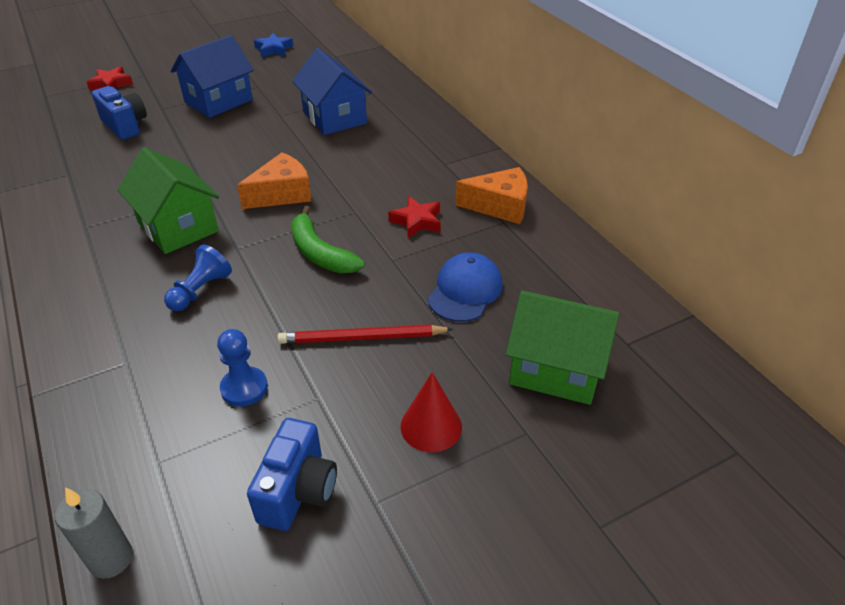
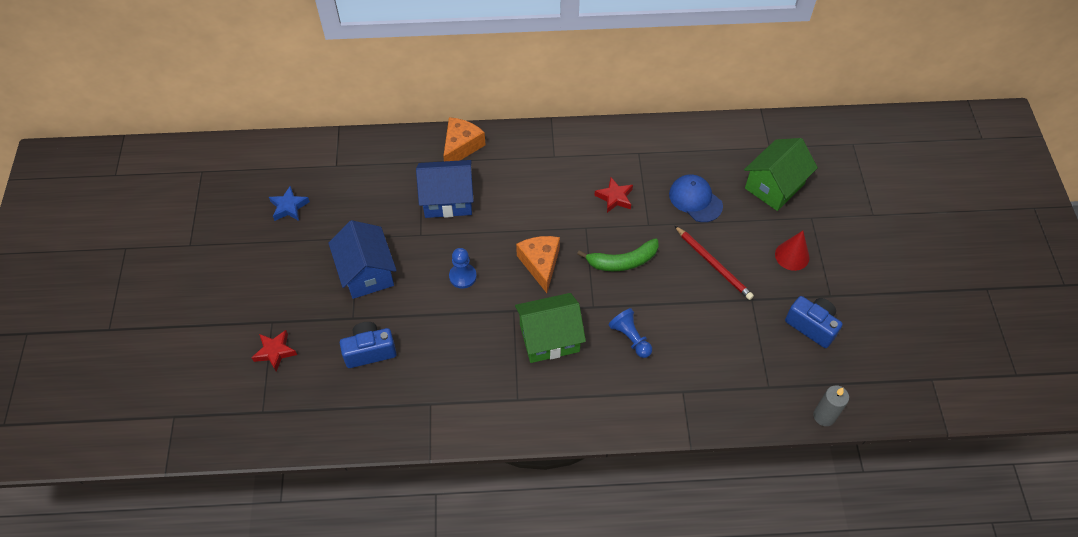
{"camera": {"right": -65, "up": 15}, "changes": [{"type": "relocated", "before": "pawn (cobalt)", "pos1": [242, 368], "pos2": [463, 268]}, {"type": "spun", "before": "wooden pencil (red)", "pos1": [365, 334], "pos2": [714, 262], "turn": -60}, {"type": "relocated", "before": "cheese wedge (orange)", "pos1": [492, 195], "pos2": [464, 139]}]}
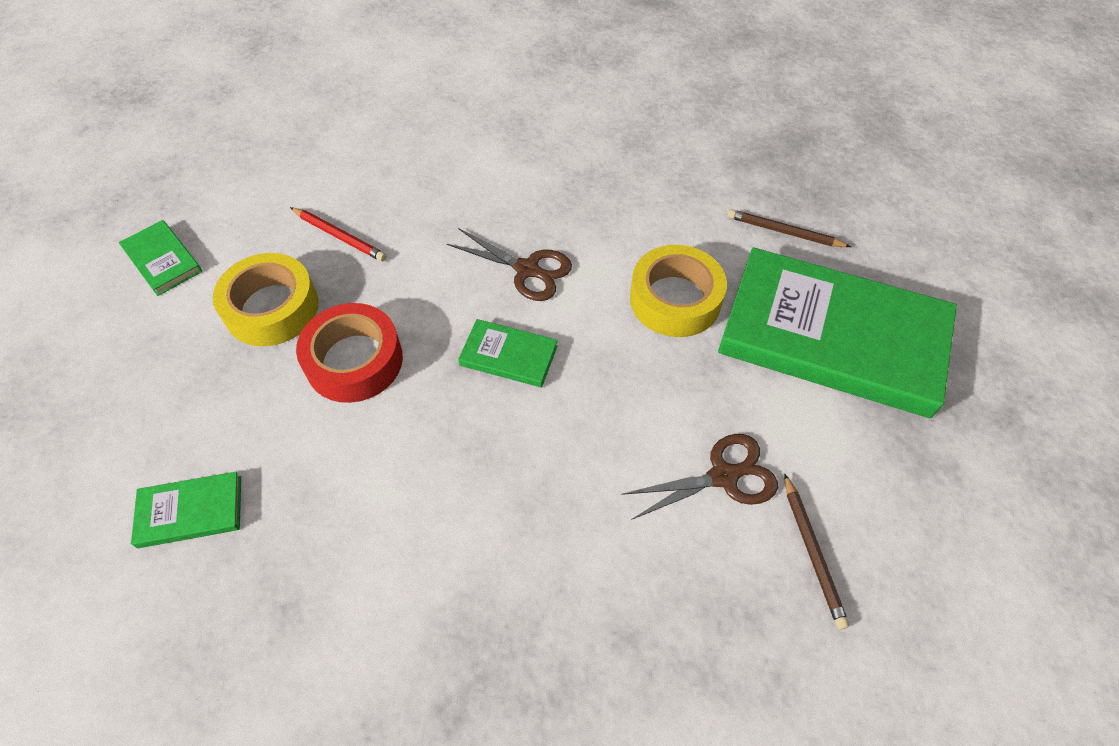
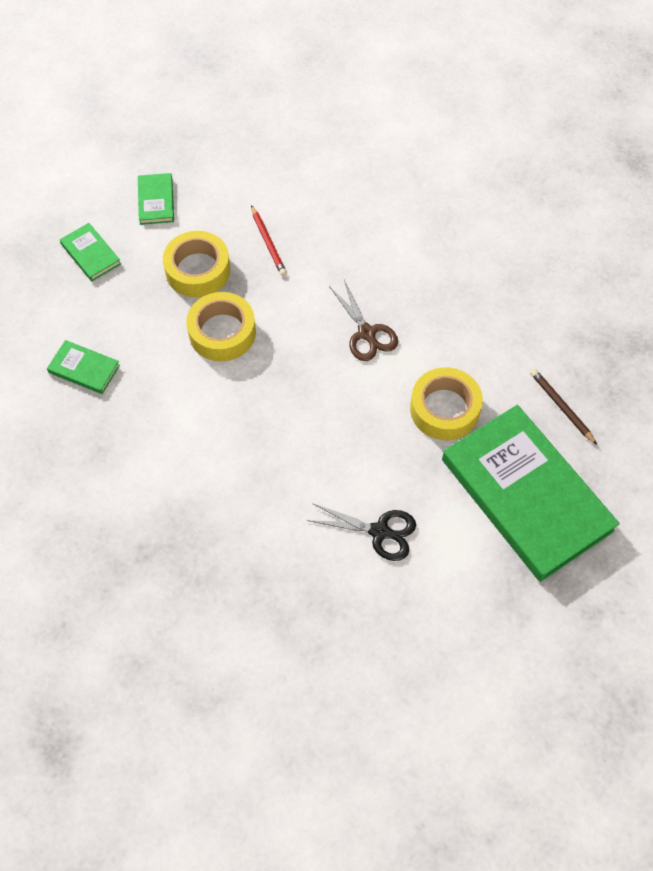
{"camera": {"right": 35, "up": 5}, "changes": [{"type": "colour", "before": "sticky tape (red)", "after": "sticky tape (bright yellow)", "pos1": [349, 353], "pos2": [221, 326]}, {"type": "relocated", "before": "hardback (leaf-green)", "pos1": [508, 353], "pos2": [90, 252]}, {"type": "colour", "before": "scissors (dark brown)", "after": "scissors (ebony)", "pos1": [699, 477], "pos2": [361, 532]}, {"type": "missing", "before": "wooden pencil (dark brown)", "pos1": [816, 551]}]}
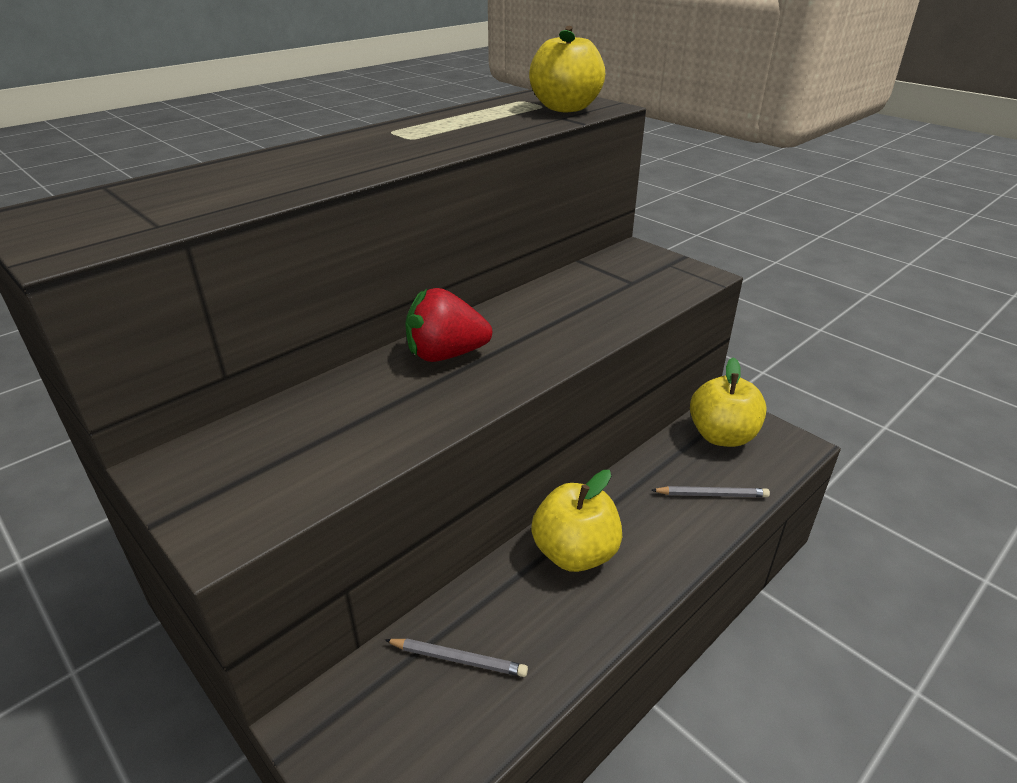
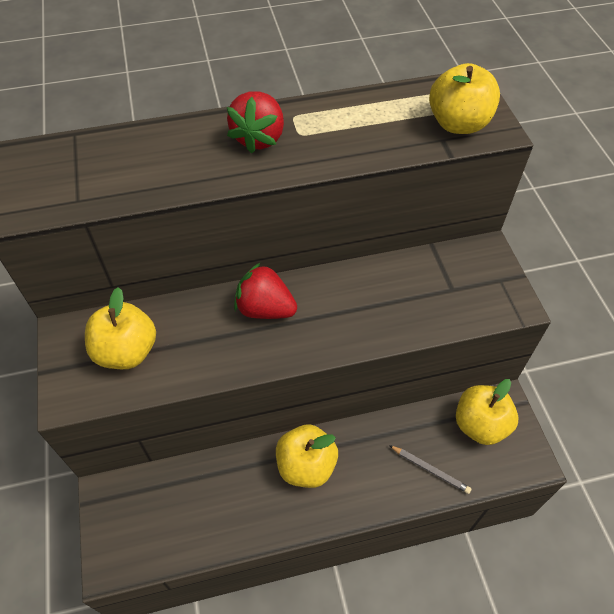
{"camera": {"right": 30, "up": 20}, "changes": [{"type": "missing", "before": "wooden pencil (gray)", "pos1": [456, 657]}, {"type": "appeared", "after": "apple (bright yellow)", "pos2": [120, 328]}, {"type": "appeared", "after": "toy strawberry (red)", "pos2": [255, 122]}]}
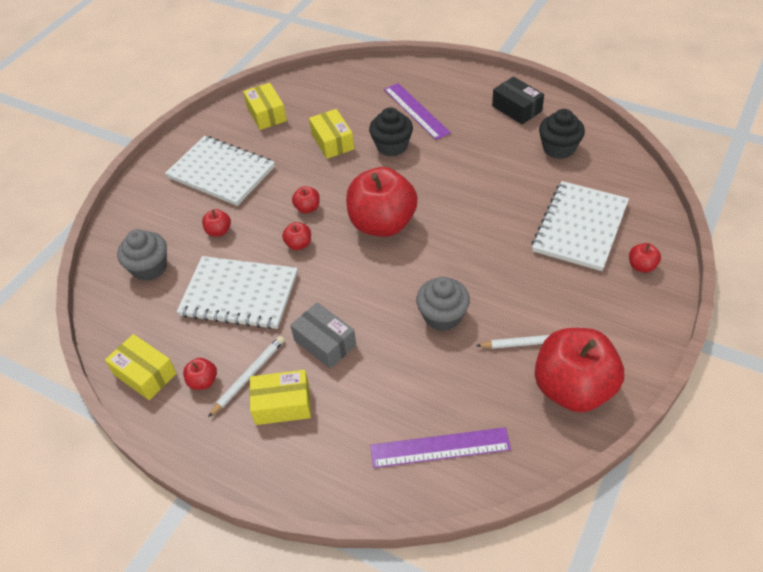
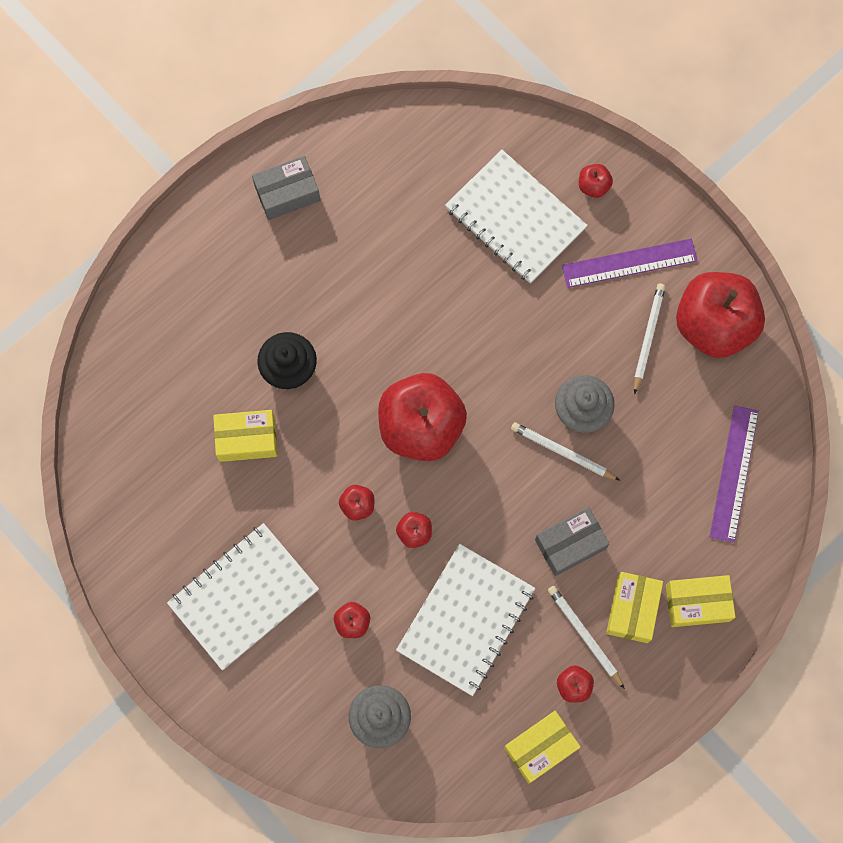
{"camera": {"right": -75, "up": 25}, "changes": [{"type": "relocated", "before": "package (bright yellow)", "pos1": [265, 106], "pos2": [701, 601]}, {"type": "relocated", "before": "measuring stick (violet)", "pos1": [417, 111], "pos2": [630, 263]}, {"type": "colour", "before": "package (ebony)", "after": "package (gray)", "pos1": [518, 100], "pos2": [286, 188]}, {"type": "missing", "before": "muffin (ebony)", "pos1": [562, 134]}, {"type": "appeared", "after": "wooden pencil (snow-white)", "pos2": [565, 451]}]}
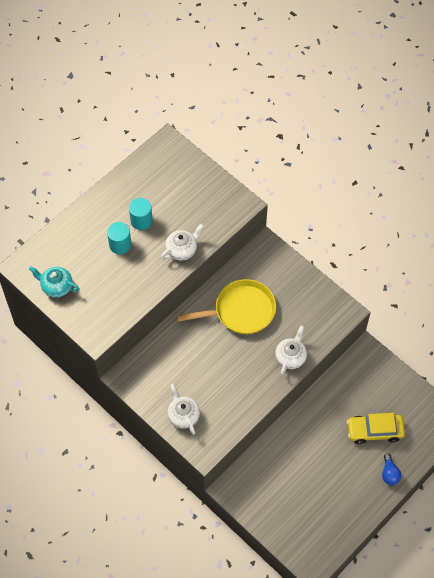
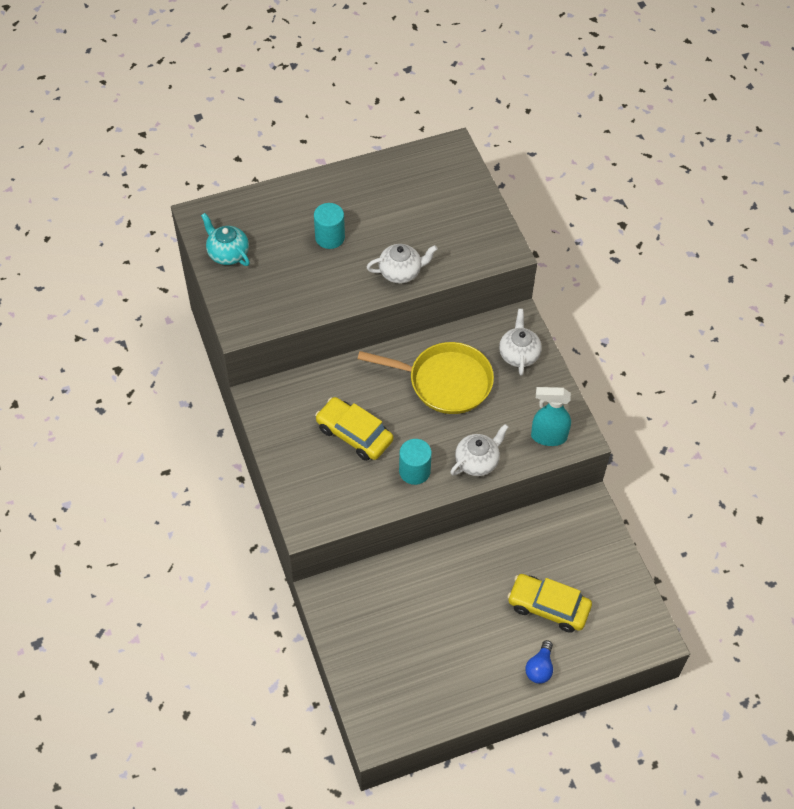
{"camera": {"right": 25, "up": -5}, "changes": [{"type": "relocated", "before": "cylinder (turquoise)", "pos1": [141, 214], "pos2": [415, 462]}, {"type": "relocated", "before": "tea pot (snow-white)", "pos1": [183, 409], "pos2": [520, 342]}, {"type": "appeared", "after": "car (bright yellow)", "pos2": [354, 429]}, {"type": "appeared", "after": "sprayer (turquoise)", "pos2": [551, 416]}]}
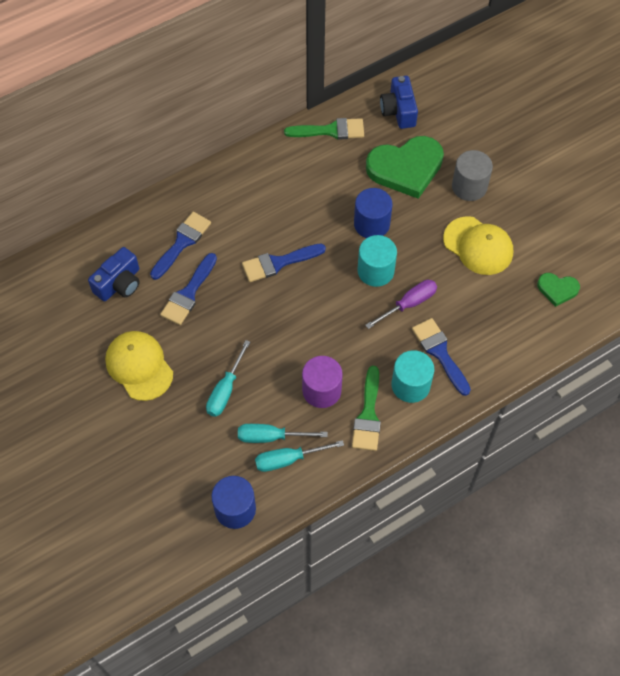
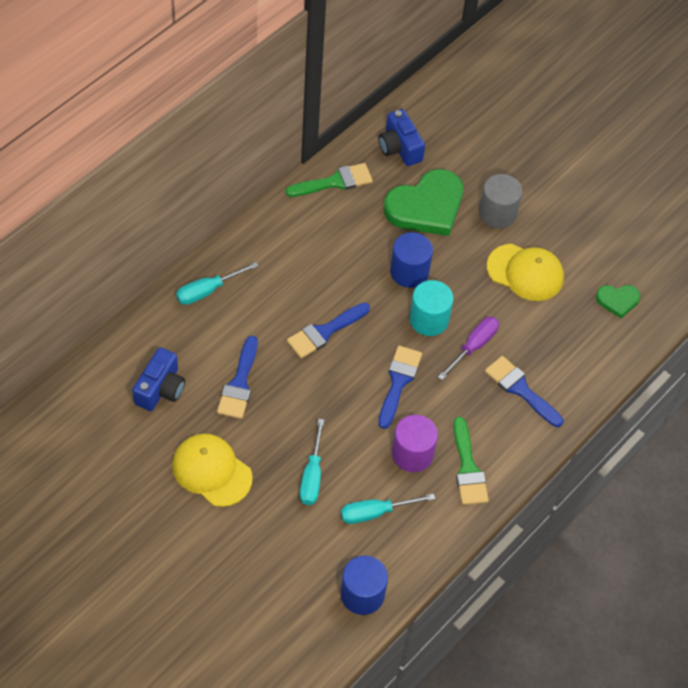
{"camera": {"right": -20, "up": -5}, "changes": [{"type": "relocated", "before": "paintbrush (cobalt)", "pos1": [180, 246], "pos2": [400, 387]}, {"type": "relocated", "before": "flat screwdriver (turquoise)", "pos1": [299, 456], "pos2": [217, 283]}, {"type": "missing", "before": "cylinder (turquoise)", "pos1": [413, 376]}]}
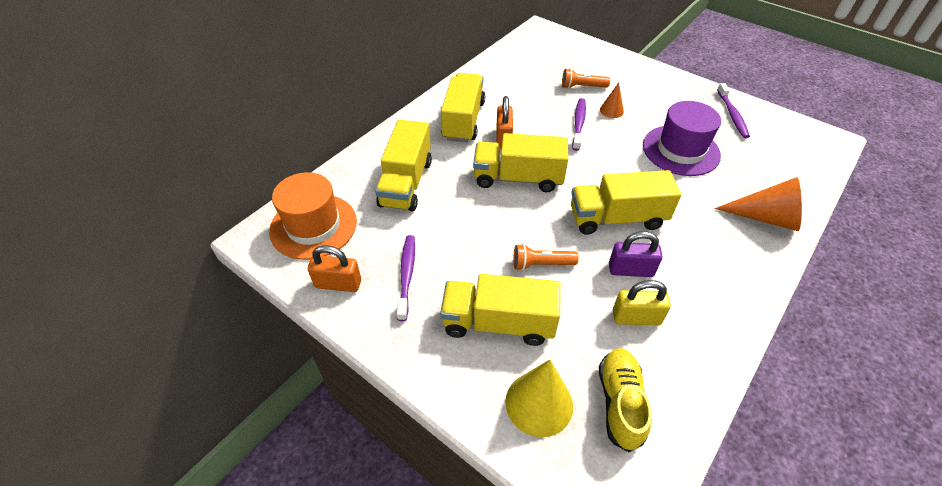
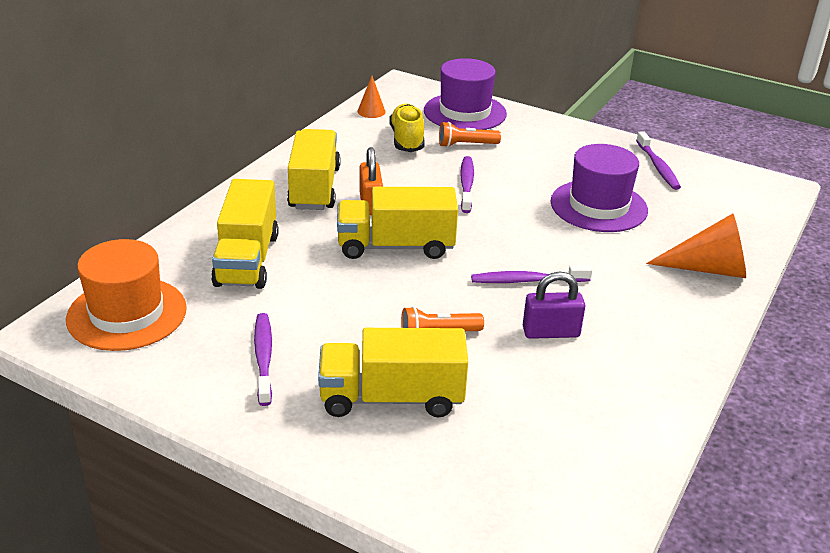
{"camera": {"right": -10, "up": -15}, "changes": [{"type": "missing", "before": "lock (orange)", "pos1": [334, 268]}, {"type": "missing", "before": "cone (bright yellow)", "pos1": [539, 398]}, {"type": "exchanged", "before": "truck (bright yellow)", "after": "tooth brush (violet)", "pos1": [626, 202], "pos2": [531, 274]}, {"type": "relocated", "before": "lace-up shoe (bright yellow)", "pos1": [625, 400], "pos2": [407, 127]}, {"type": "relocated", "before": "cone (orange)", "pos1": [612, 100], "pos2": [371, 97]}, {"type": "missing", "before": "lock (bright yellow)", "pos1": [642, 302]}, {"type": "appeared", "after": "tall hat (violet)", "pos2": [465, 94]}]}
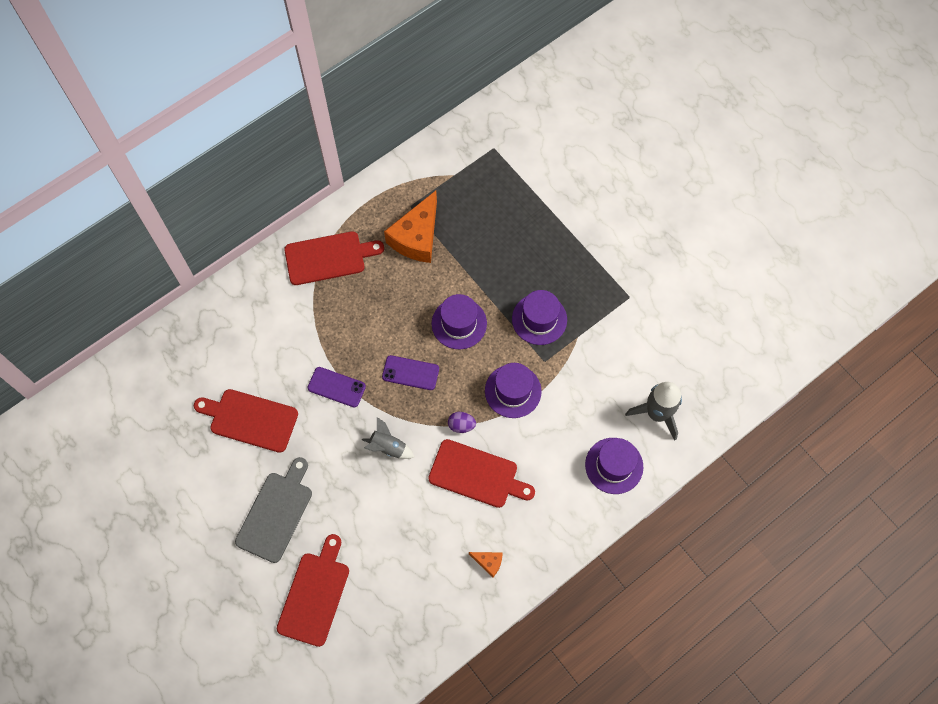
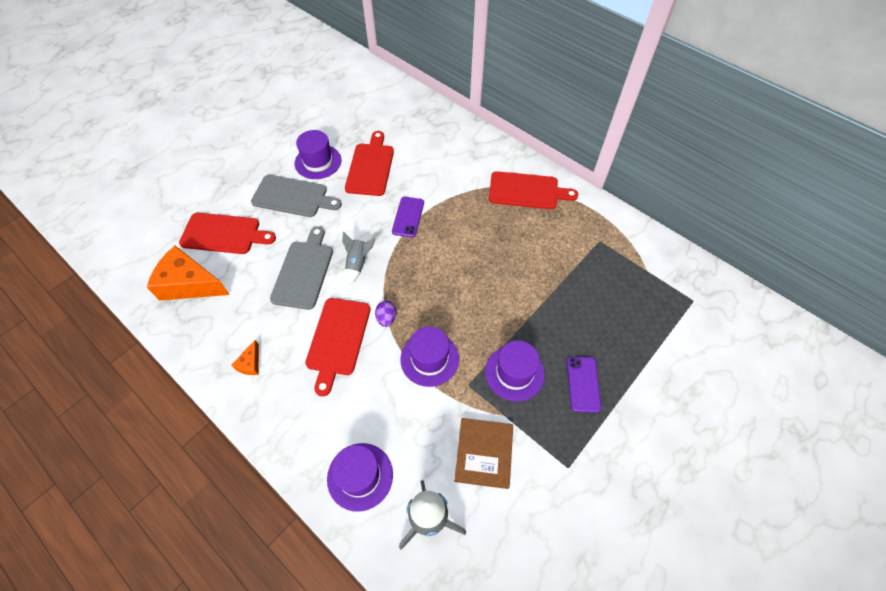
{"camera": {"right": 80, "up": -10}, "changes": [{"type": "spun", "before": "cutting board (red)", "pos1": [334, 258], "pos2": [533, 190], "turn": -60}, {"type": "relocated", "before": "smartphone (violet)", "pos1": [410, 372], "pos2": [584, 384]}, {"type": "relocated", "before": "cheese wedge (orange)", "pos1": [410, 227], "pos2": [188, 273]}, {"type": "relocated", "before": "tall hat (violet)", "pos1": [459, 321], "pos2": [318, 154]}, {"type": "appeared", "after": "cutting board (gray)", "pos2": [301, 268]}, {"type": "appeared", "after": "hardback (dark brown)", "pos2": [483, 453]}]}
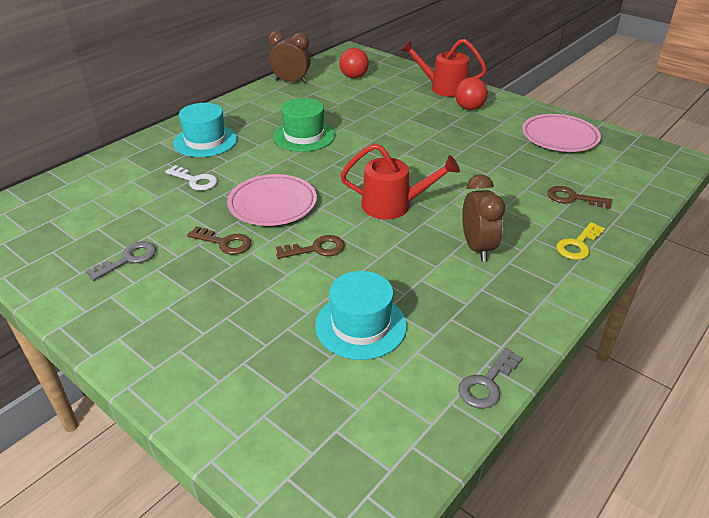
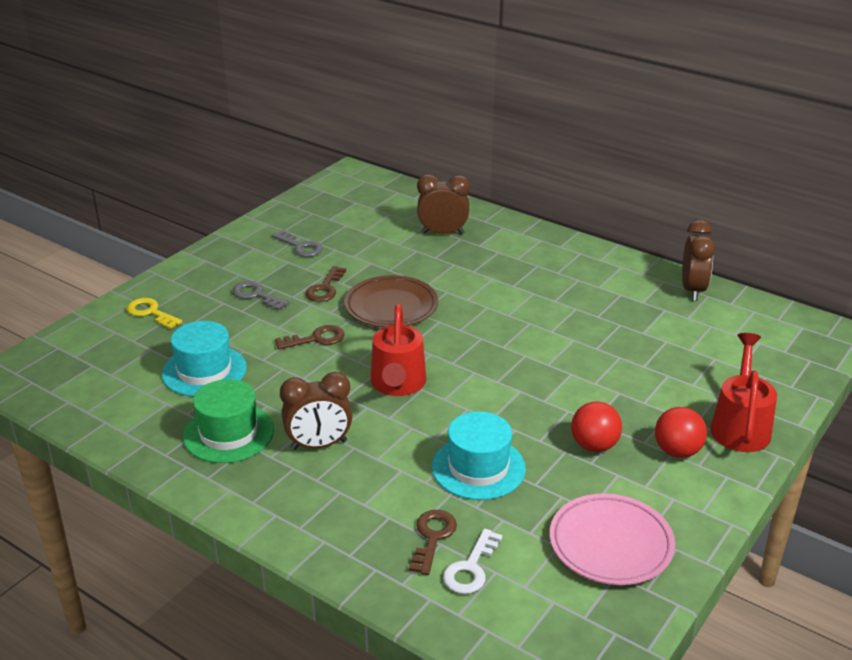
{"camera": {"right": 85, "up": -5}, "changes": [{"type": "relocated", "before": "door key (snow-white)", "pos1": [191, 177], "pos2": [472, 561]}, {"type": "relocated", "before": "tall hat (turquoise)", "pos1": [205, 130], "pos2": [479, 455]}, {"type": "colour", "before": "flat dish (rosy)", "after": "flat dish (dark brown)", "pos1": [272, 200], "pos2": [391, 301]}, {"type": "relocated", "before": "tall hat (leaf-green)", "pos1": [304, 125], "pos2": [228, 421]}, {"type": "spun", "before": "door key (dark brown)", "pos1": [310, 247], "pos2": [310, 337], "turn": -90}, {"type": "relocated", "before": "play ball (red)", "pos1": [354, 63], "pos2": [596, 426]}, {"type": "relocated", "before": "door key (gray)", "pos1": [490, 378], "pos2": [261, 295]}, {"type": "relocated", "before": "door key (bright yellow)", "pos1": [580, 241], "pos2": [154, 313]}, {"type": "appeared", "after": "alarm clock (dark brown)", "pos2": [443, 204]}]}
